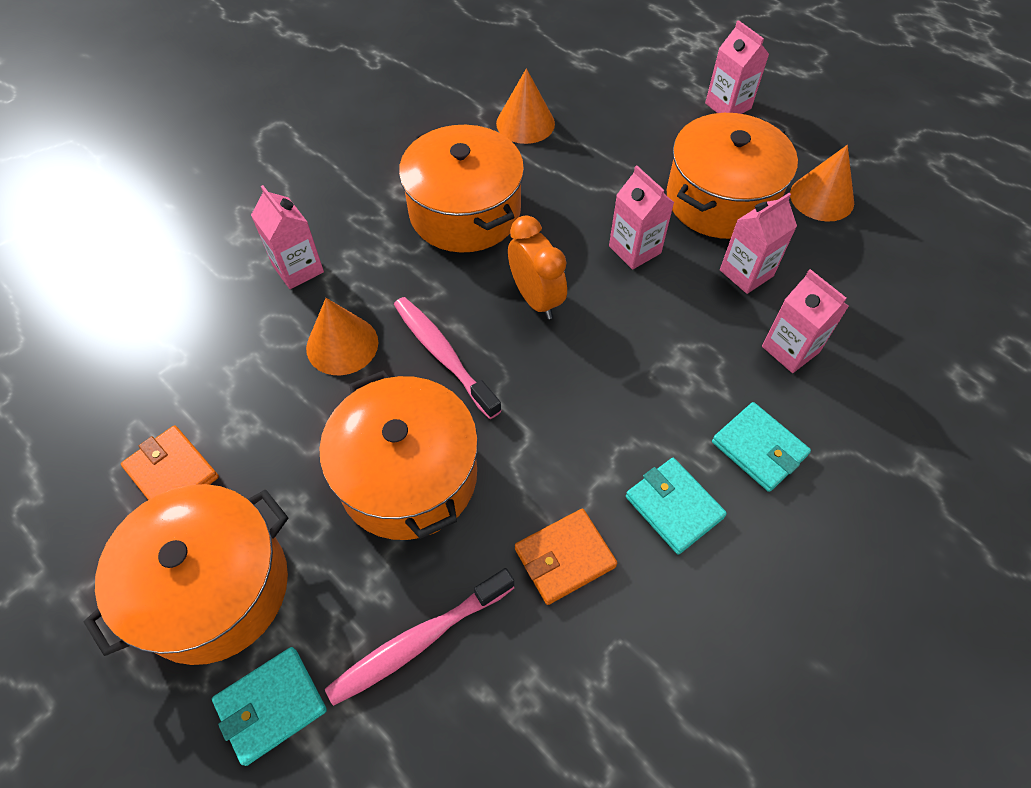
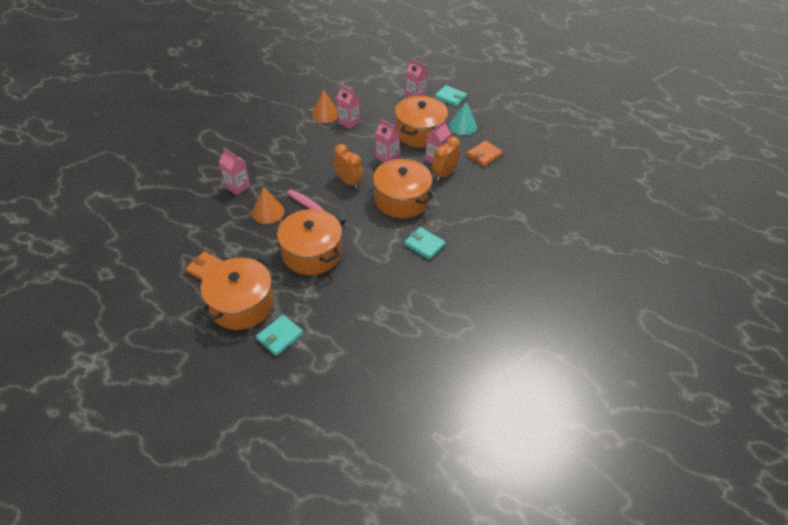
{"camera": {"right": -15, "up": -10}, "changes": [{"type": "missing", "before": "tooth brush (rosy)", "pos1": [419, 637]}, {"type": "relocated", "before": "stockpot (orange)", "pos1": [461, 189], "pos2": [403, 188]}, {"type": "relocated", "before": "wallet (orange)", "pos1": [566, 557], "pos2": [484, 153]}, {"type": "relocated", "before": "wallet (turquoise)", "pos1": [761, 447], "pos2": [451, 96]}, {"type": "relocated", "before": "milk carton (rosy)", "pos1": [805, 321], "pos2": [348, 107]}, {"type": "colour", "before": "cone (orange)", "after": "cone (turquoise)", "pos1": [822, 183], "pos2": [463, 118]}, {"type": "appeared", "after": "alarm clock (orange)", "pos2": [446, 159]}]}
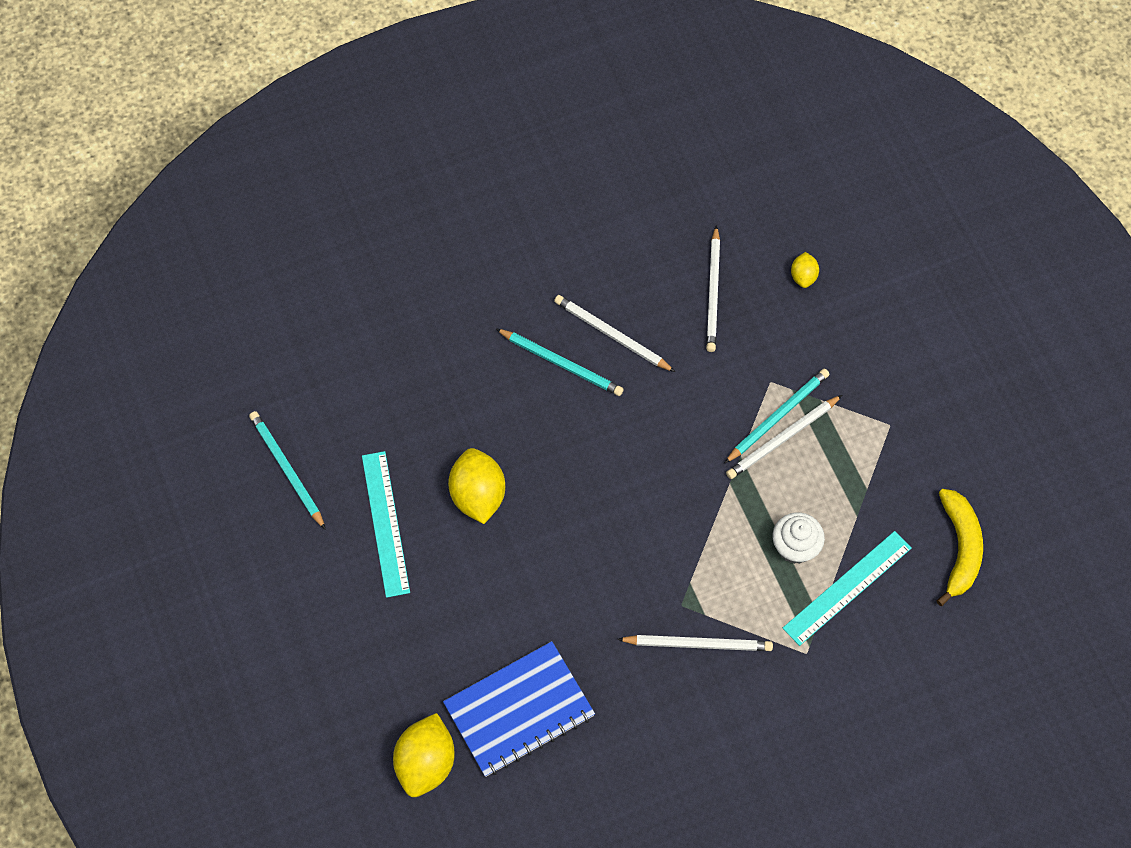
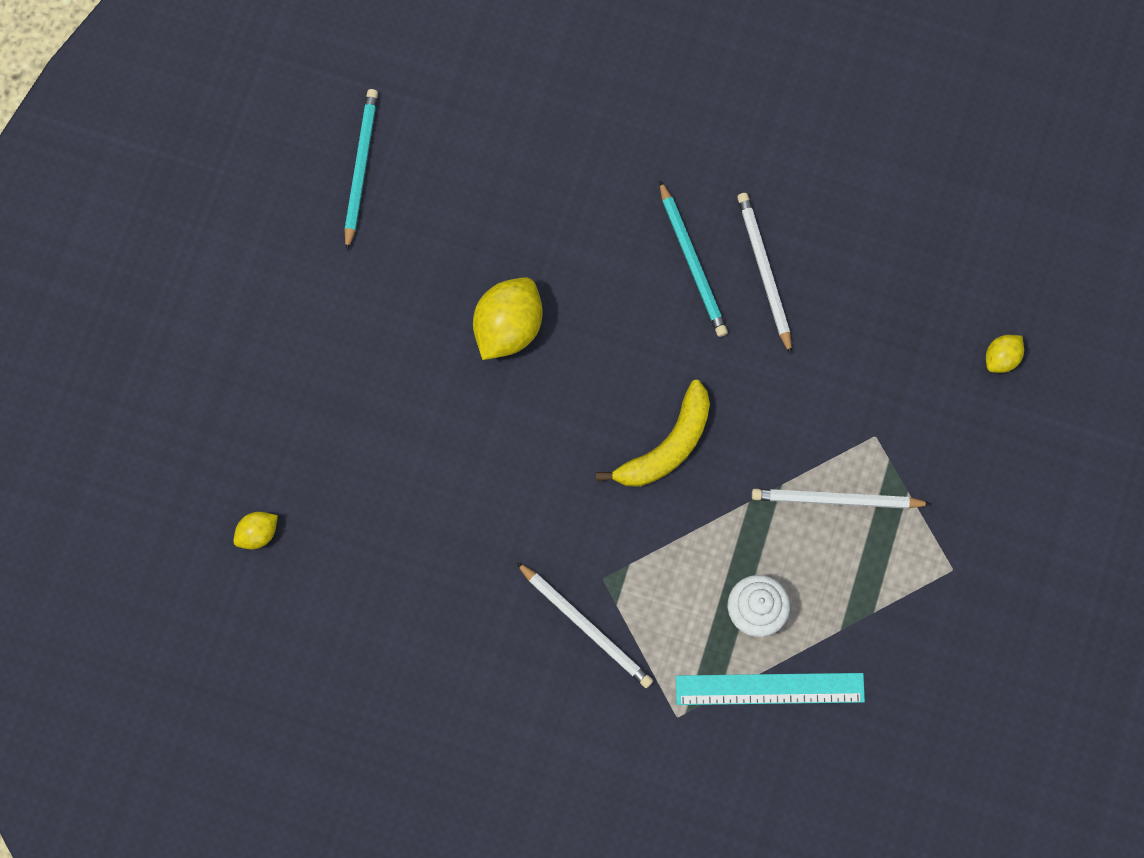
{"camera": {"right": 40, "up": 10}, "changes": [{"type": "missing", "before": "measuring stick (turquoise)", "pos1": [386, 524]}, {"type": "size", "before": "citrus fruit (bright yellow)", "pos1": [424, 755], "pos2": [255, 530], "scale": 0.52}, {"type": "missing", "before": "exercise book (cobalt)", "pos1": [519, 709]}, {"type": "missing", "before": "wooden pencil (snow-white)", "pos1": [713, 288]}, {"type": "missing", "before": "wooden pencil (turquoise)", "pos1": [777, 416]}, {"type": "relocated", "before": "banana fruit (bright yellow)", "pos1": [960, 547], "pos2": [653, 433]}]}
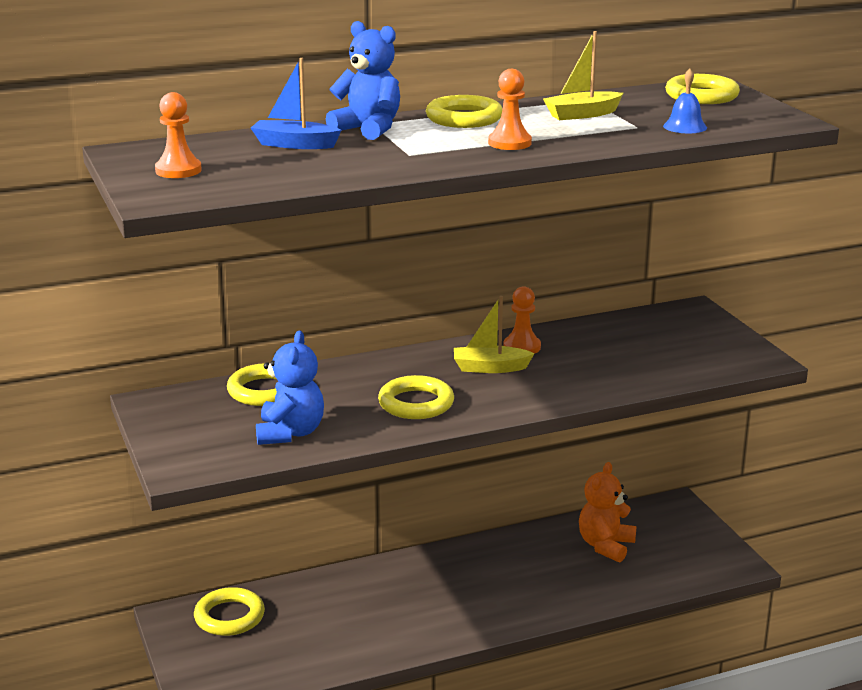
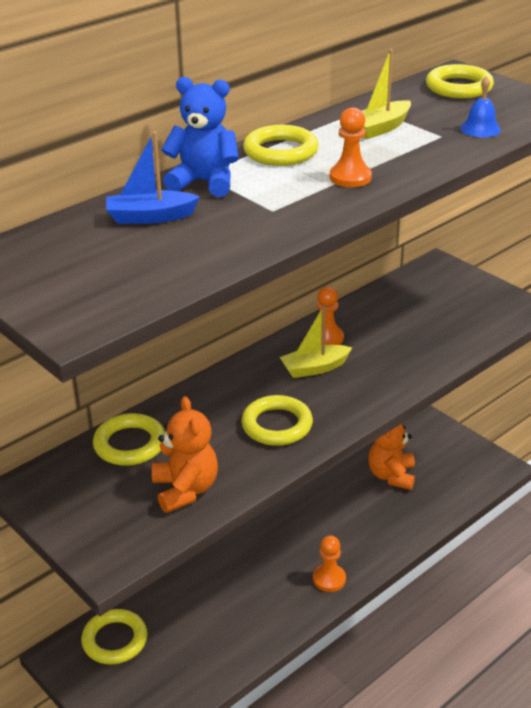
{"camera": {"right": -20, "up": 10}, "changes": [{"type": "relocated", "before": "pawn (orange)", "pos1": [178, 135], "pos2": [329, 563]}, {"type": "colour", "before": "stuffed bear (cobalt)", "after": "stuffed bear (orange)", "pos1": [290, 388], "pos2": [185, 454]}]}
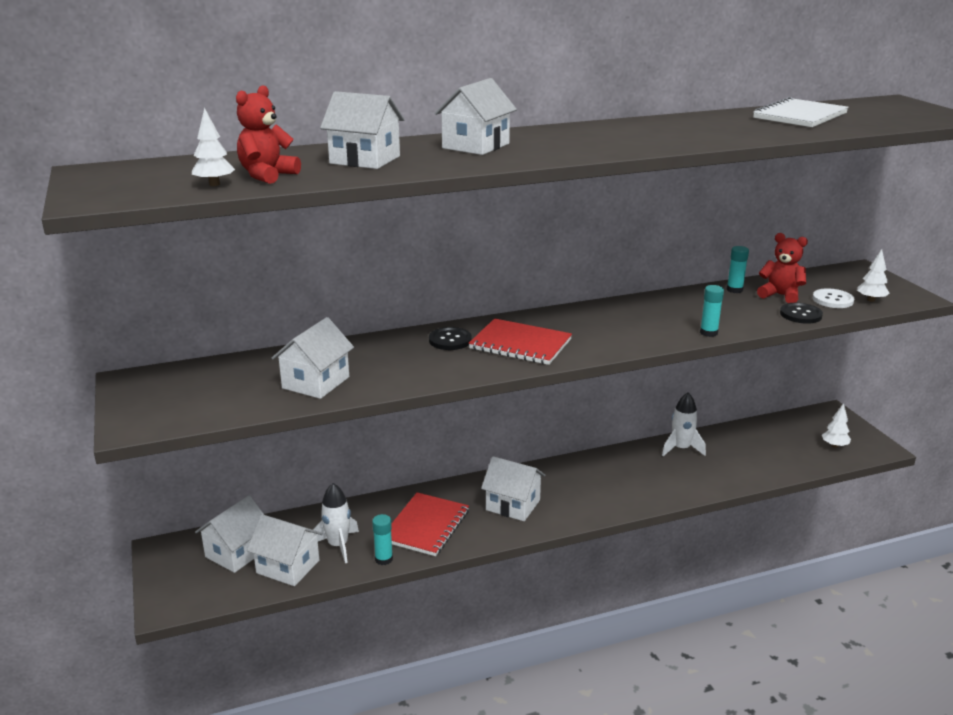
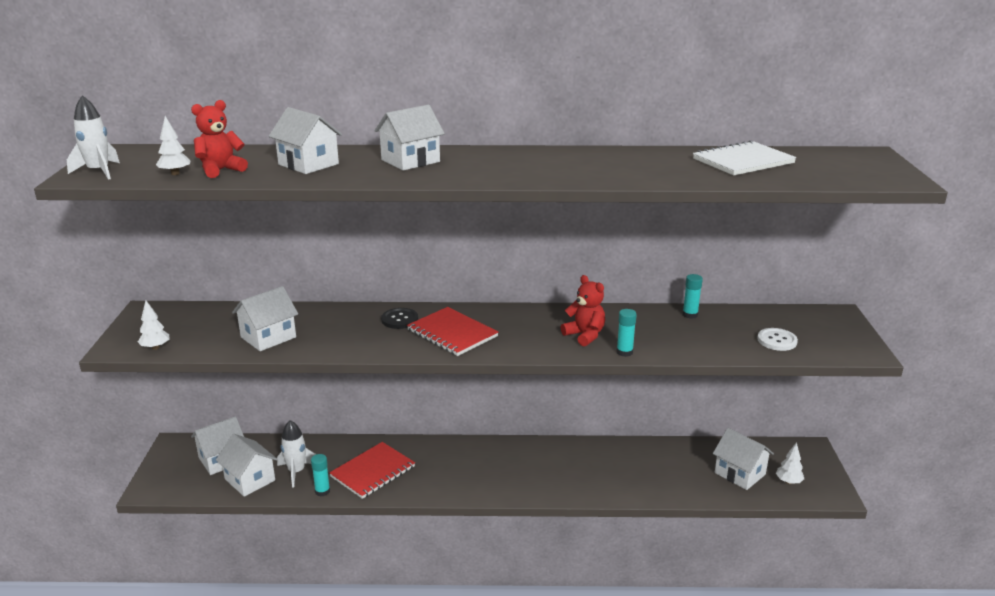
{"camera": {"right": 20, "up": 0}, "changes": [{"type": "relocated", "before": "toy house (snow-white)", "pos1": [513, 488], "pos2": [743, 459]}, {"type": "relocated", "before": "rocket (snow-white)", "pos1": [684, 424], "pos2": [93, 137]}, {"type": "relocated", "before": "stuffed bear (red)", "pos1": [782, 268], "pos2": [583, 310]}, {"type": "missing", "before": "button (ebony)", "pos1": [801, 313]}, {"type": "relocated", "before": "fir tree (snow-white)", "pos1": [873, 275], "pos2": [153, 325]}]}
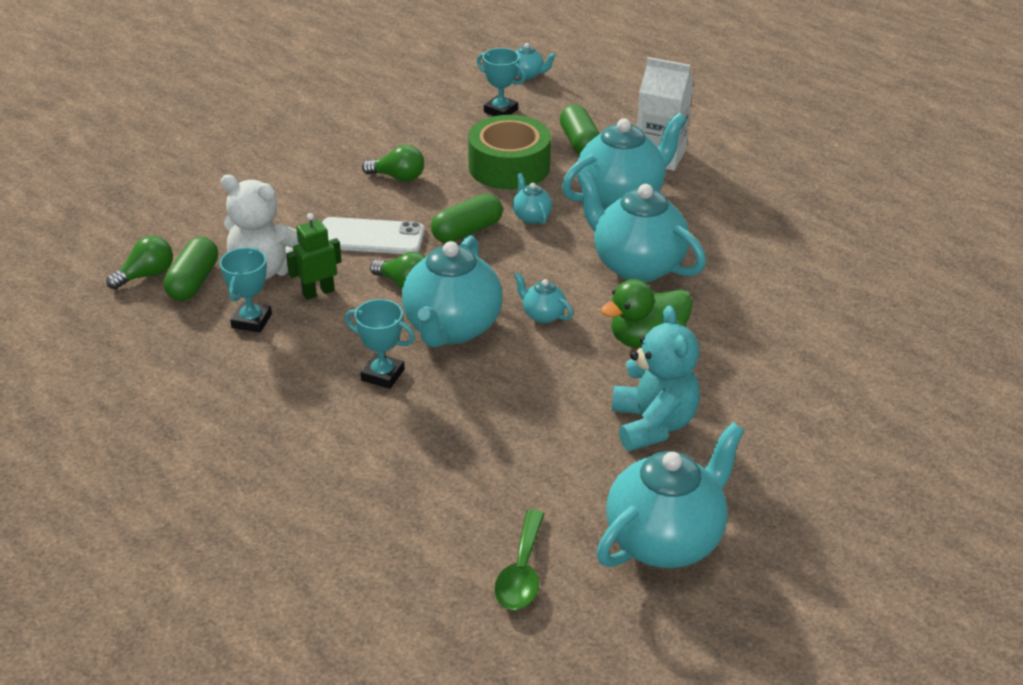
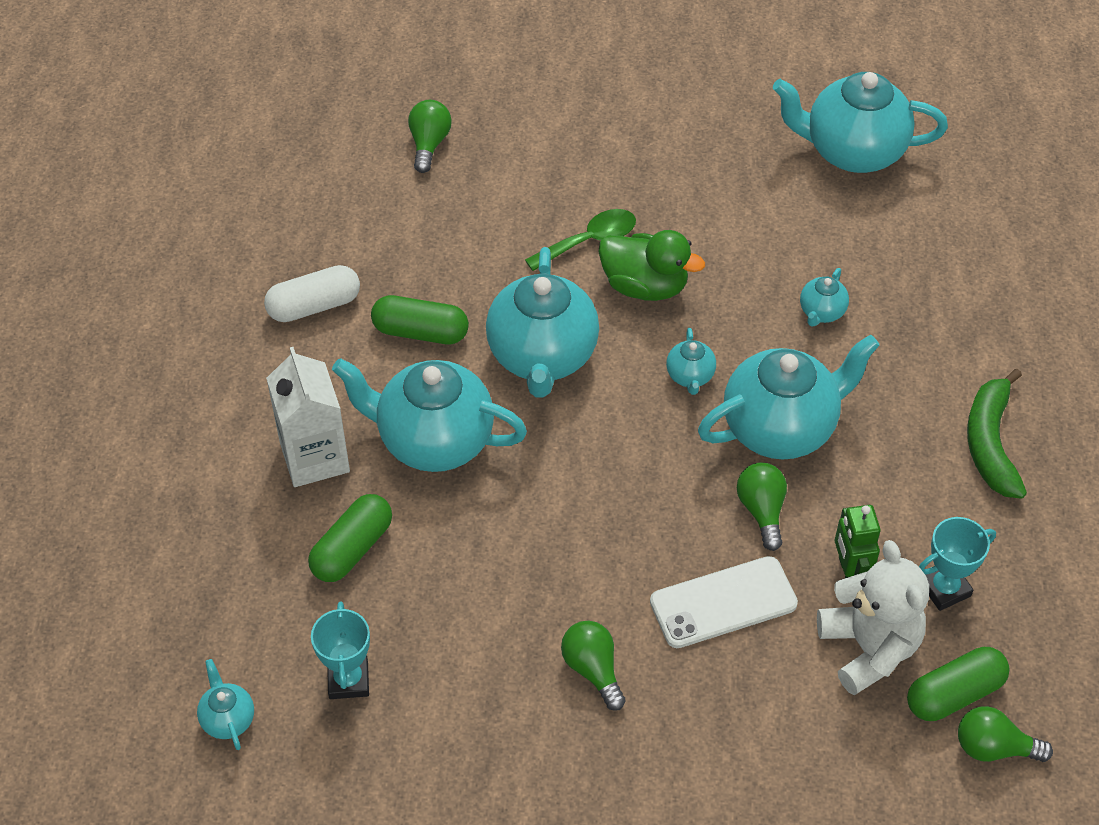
{"camera": {"right": -130, "up": 15}, "changes": [{"type": "spun", "before": "toy robot (leaf-green)", "pos1": [314, 256], "pos2": [858, 541], "turn": 60}, {"type": "spun", "before": "smartphone (snow-white)", "pos1": [373, 235], "pos2": [724, 602], "turn": -75}, {"type": "missing", "before": "trophy (turquoise)", "pos1": [380, 344]}, {"type": "relocated", "before": "capsule (leaf-green)", "pos1": [467, 218], "pos2": [420, 319]}, {"type": "missing", "before": "sticky tape (leaf-green)", "pos1": [509, 152]}, {"type": "relocated", "before": "spoon (leaf-green)", "pos1": [519, 559], "pos2": [580, 240]}, {"type": "relocated", "before": "tea pot (turquoise)", "pos1": [532, 198], "pos2": [824, 297]}, {"type": "missing", "before": "stuffed bear (turquoise)", "pos1": [656, 378]}, {"type": "appeared", "after": "capsule (snow-white)", "pos2": [312, 293]}, {"type": "appeared", "after": "light bulb (leaf-green)", "pos2": [430, 136]}, {"type": "appeared", "after": "banana fruit (leaf-green)", "pos2": [997, 434]}]}
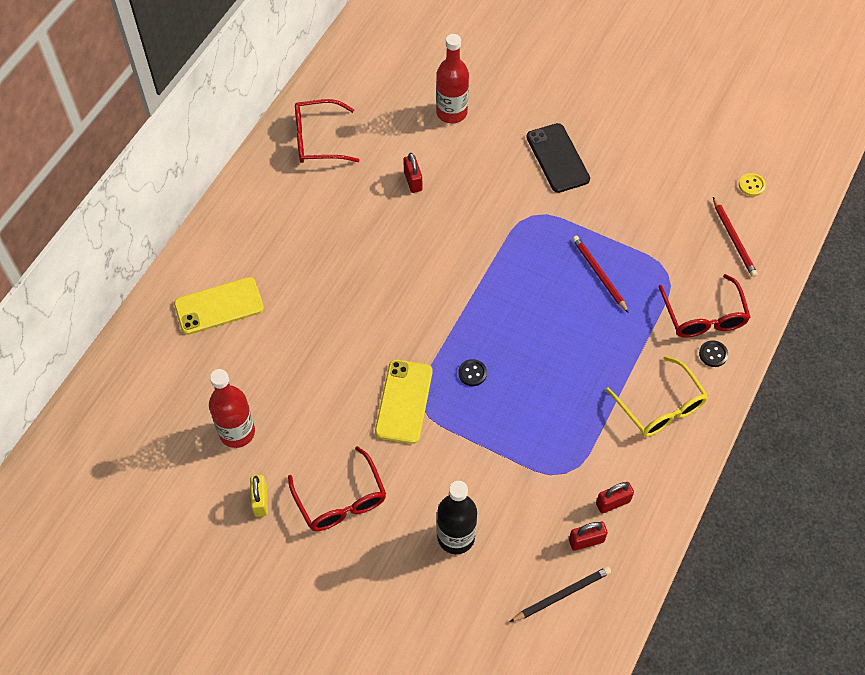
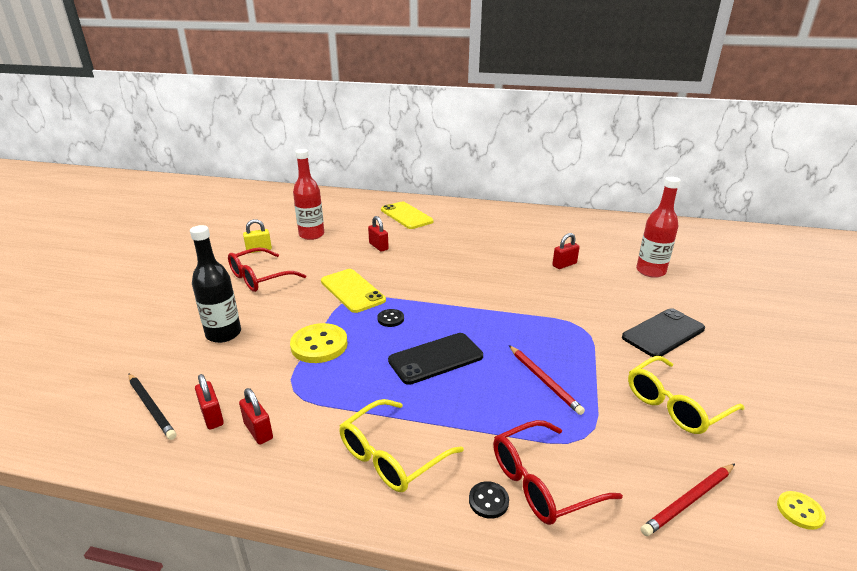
{"camera": {"right": 75, "up": -30}, "changes": [{"type": "missing", "before": "spectacles (red)", "pos1": [327, 131]}, {"type": "spun", "before": "smartphone (bright yellow)", "pos1": [404, 402], "pos2": [353, 291], "turn": 60}, {"type": "spun", "before": "wooden pencil (red)", "pos1": [600, 274], "pos2": [547, 380], "turn": 105}, {"type": "appeared", "after": "button (bright yellow)", "pos2": [319, 343]}, {"type": "appeared", "after": "lock (red)", "pos2": [378, 234]}, {"type": "appeared", "after": "smartphone (ebony)", "pos2": [435, 359]}, {"type": "appeared", "after": "spectacles (bright yellow)", "pos2": [686, 395]}]}
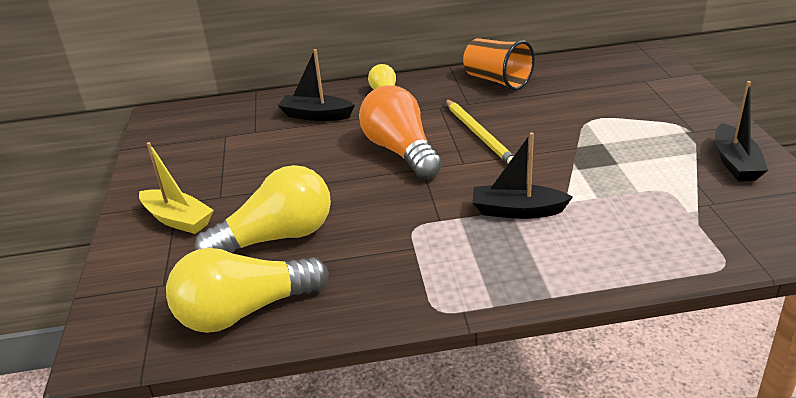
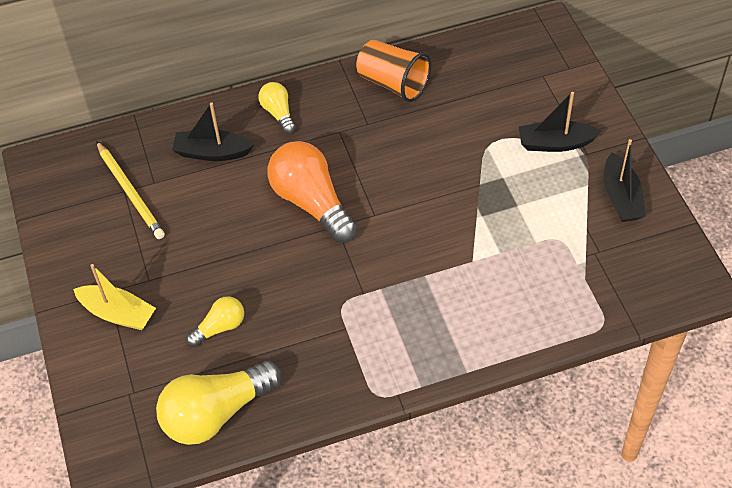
{"camera": {"right": -10, "up": 20}, "changes": [{"type": "size", "before": "light bulb (bright yellow)", "pos1": [262, 209], "pos2": [215, 321], "scale": 0.52}, {"type": "relocated", "before": "wooden pencil (bright yellow)", "pos1": [479, 131], "pos2": [130, 190]}, {"type": "relocated", "before": "boat (ebony)", "pos1": [522, 175], "pos2": [560, 122]}]}
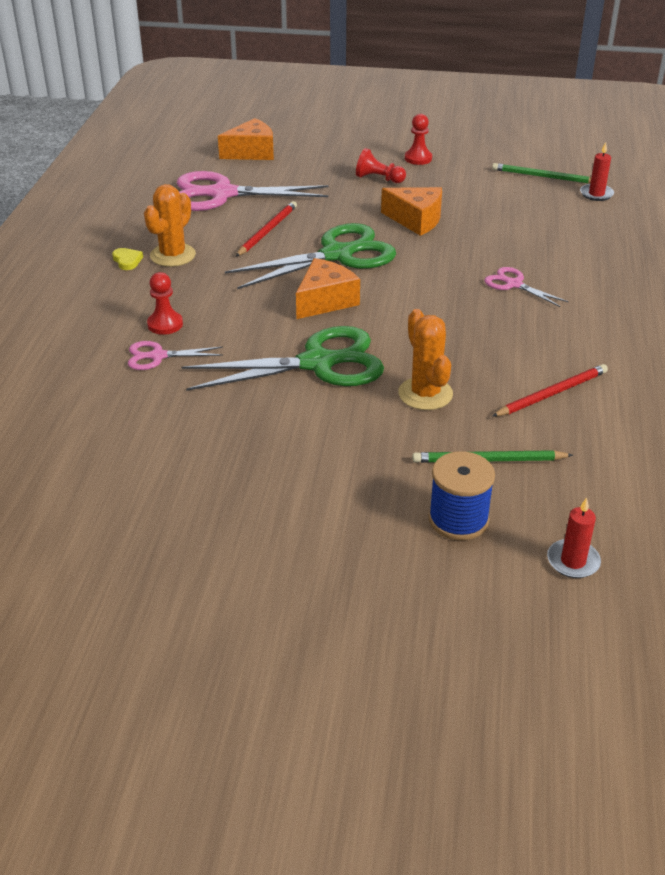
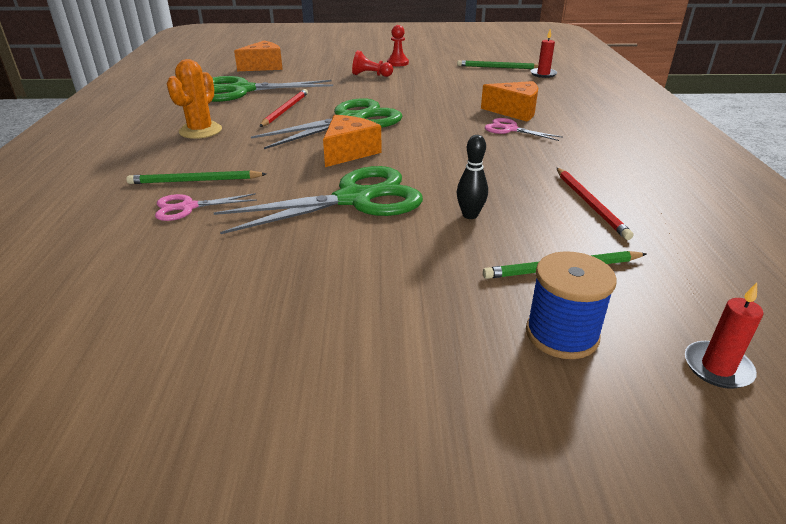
{"camera": {"right": -10, "up": -5}, "changes": [{"type": "missing", "before": "love heart (bright yellow)", "pos1": [127, 259]}, {"type": "exchanged", "before": "pawn (red)", "after": "wooden pencil (leaf-green)", "pos1": [165, 303], "pos2": [196, 177]}, {"type": "colour", "before": "scissors (rosy)", "after": "scissors (leaf-green)", "pos1": [253, 191], "pos2": [272, 89]}, {"type": "relocated", "before": "cheese wedge (orange)", "pos1": [411, 211], "pos2": [509, 101]}, {"type": "exchanged", "before": "prickly plant (orange)", "after": "skittle (ebony)", "pos1": [425, 359], "pos2": [472, 177]}, {"type": "spun", "before": "wooden pencil (red)", "pos1": [550, 390], "pos2": [595, 204], "turn": 120}]}
